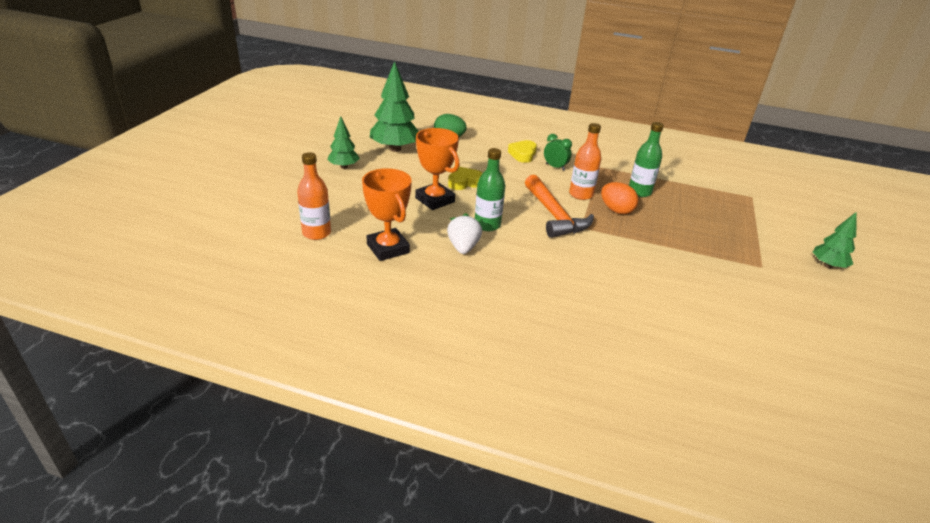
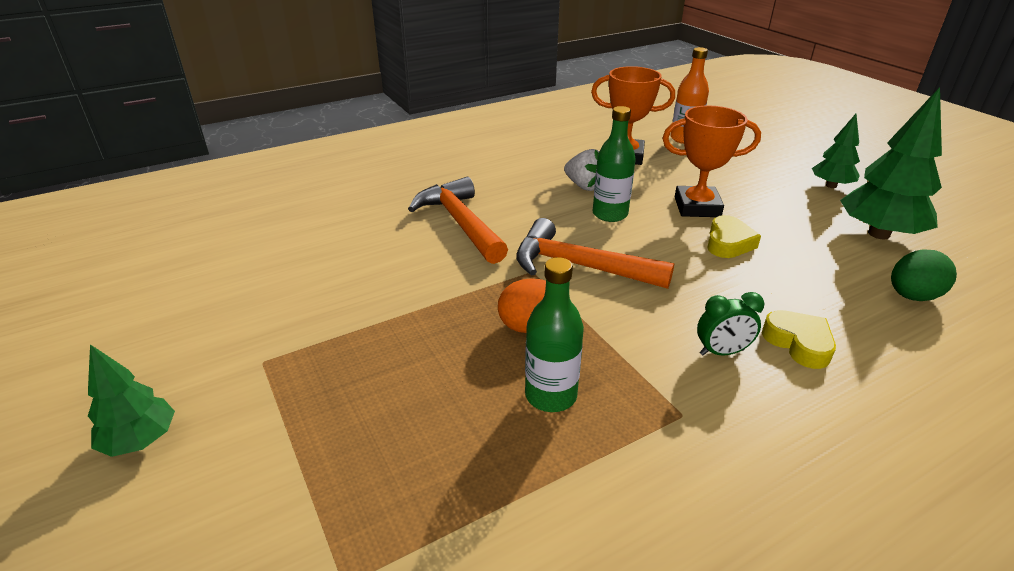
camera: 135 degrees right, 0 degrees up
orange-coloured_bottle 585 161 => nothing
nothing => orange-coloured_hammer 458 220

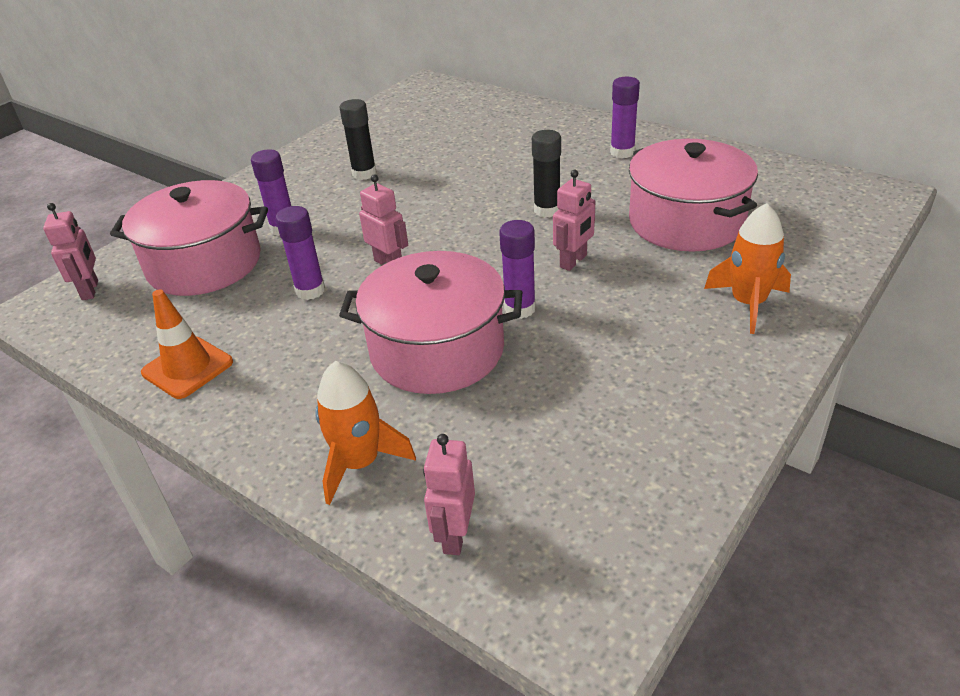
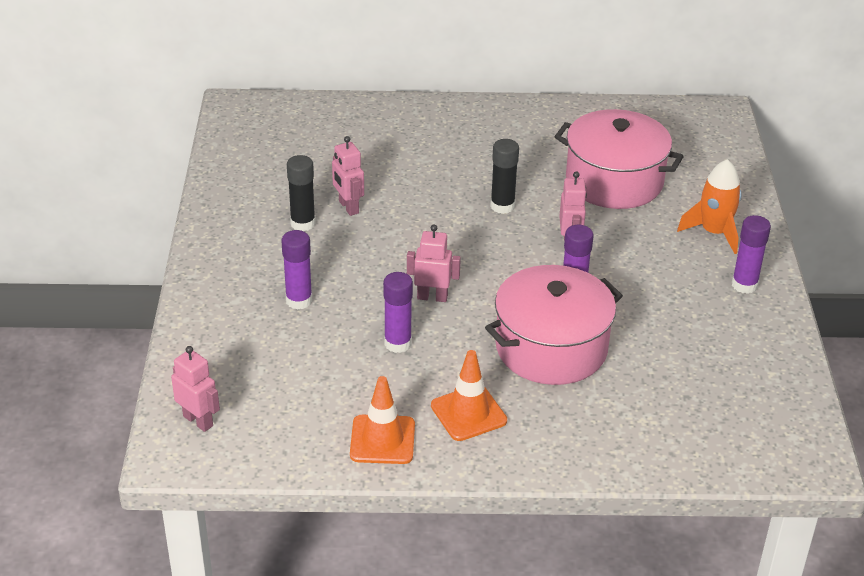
camera: 40 degrees left, 0 degrees up
violet_stick_of_glue 625 117 => violet_stick_of_glue 751 254, shifted
rosy_pot 189 238 => nothing
orange-coloured_rocket 365 433 => nothing
rosy_toy_robot 449 494 => rosy_toy_robot 348 176, shifted
nothing => orange-coloured_road_cone 469 395

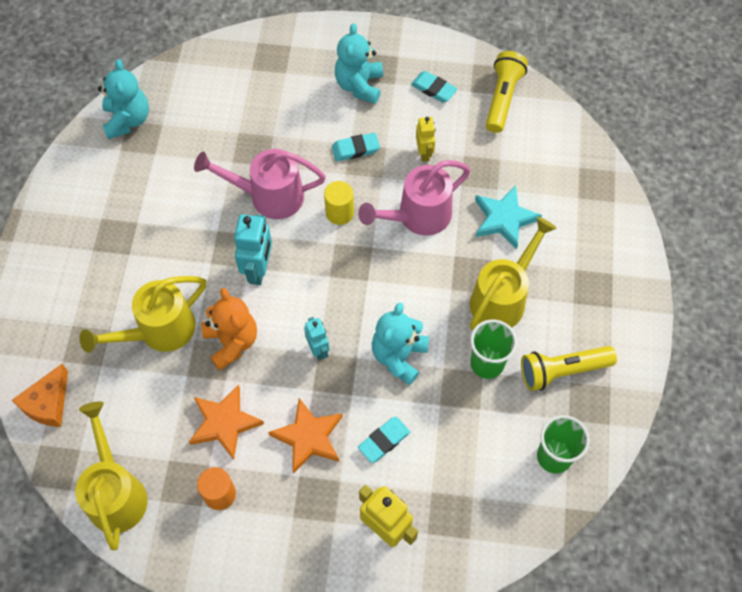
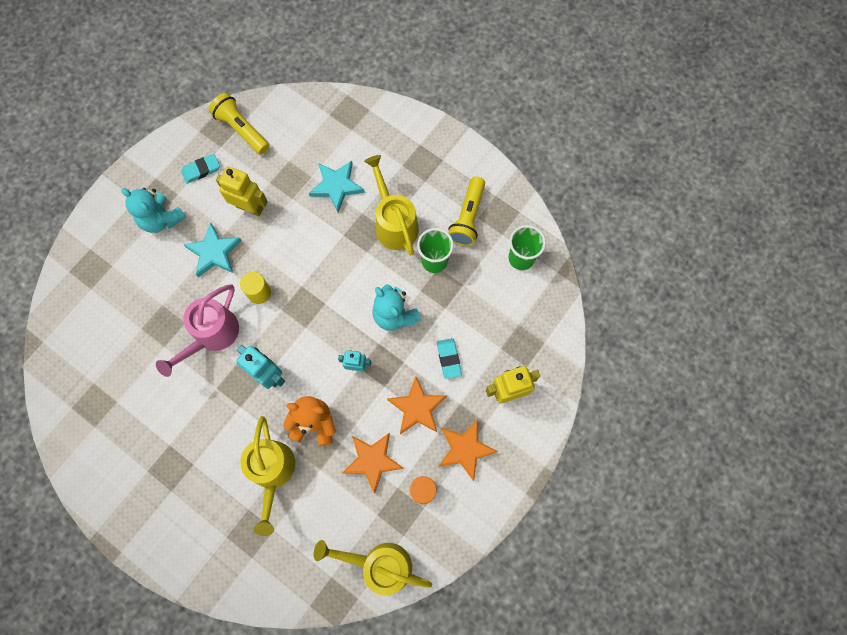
camera: 60 degrees left, 10 degrees up
teal_stuffed_bear 123 99 => nothing
yellow_toy_robot 425 139 => yellow_toy_robot 242 191, x1.61
teal_pencil_eraser 356 147 => teal_star_shape 213 249
rosy_watering_can 414 197 => nothing
orange-coloured_piece_of_cheese 40 395 => nothing
nothing => orange-coloured_star_shape 468 450

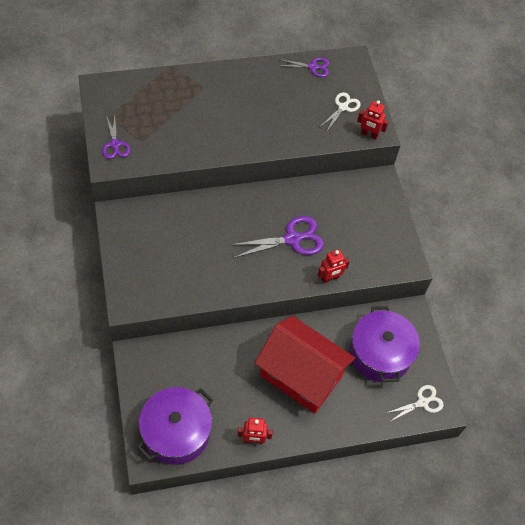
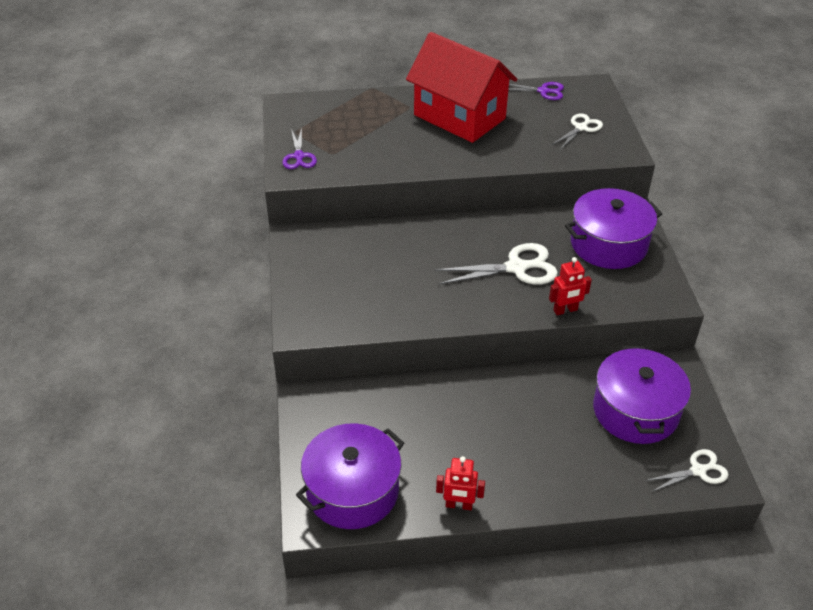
camera: 10 degrees right, 15 degrees down
crimson_toy_robot 373 119 => nothing
violet_pair_of_scissors 277 237 => white_pair_of_scissors 496 264
crimson_house 305 365 => crimson_house 461 87, shifted
nothing => violet_pot 613 228

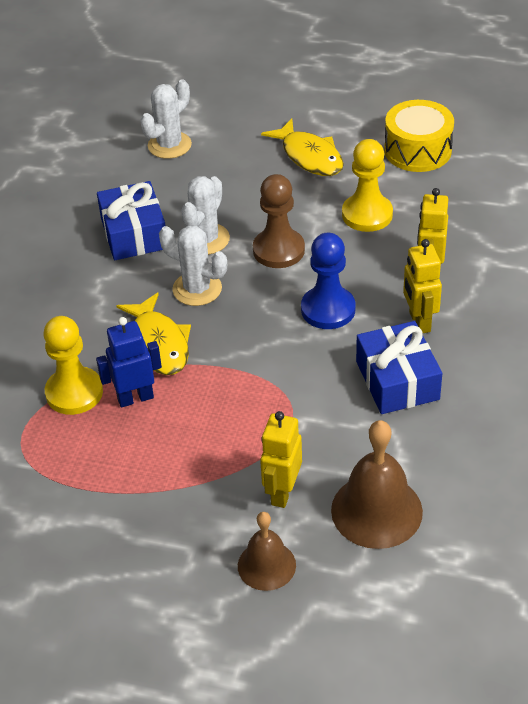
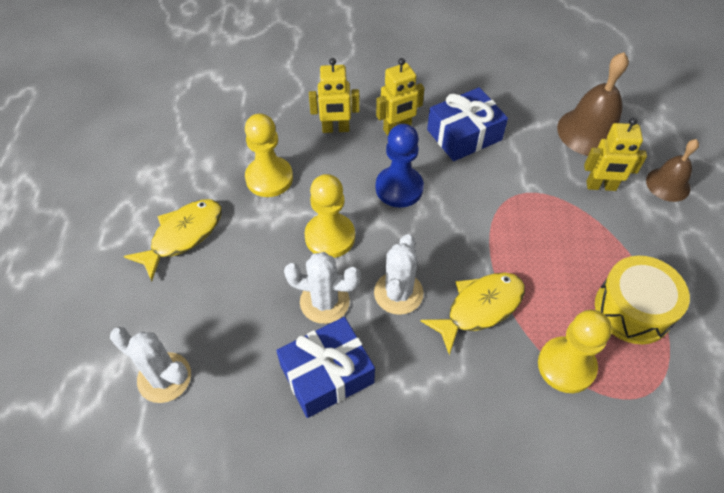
camera: 105 degrees left, 10 degrees up
yellow_drum 419 136 => yellow_drum 642 300, shifted
brown_chess_pawn 279 221 => yellow_chess_pawn 330 216
blue_toy_robot 129 362 => nothing

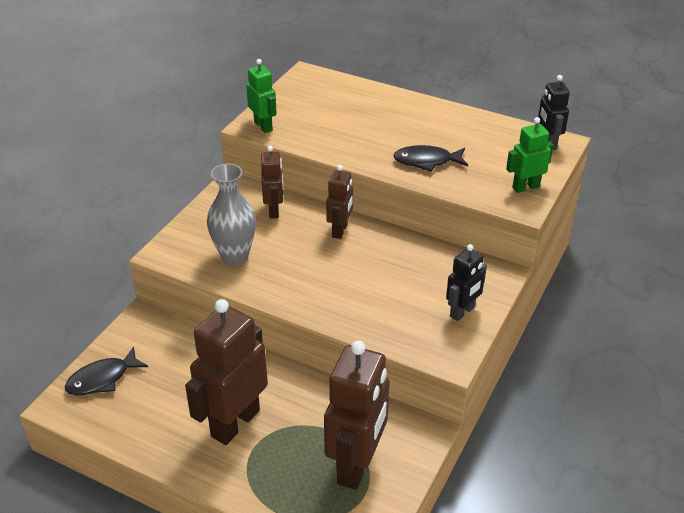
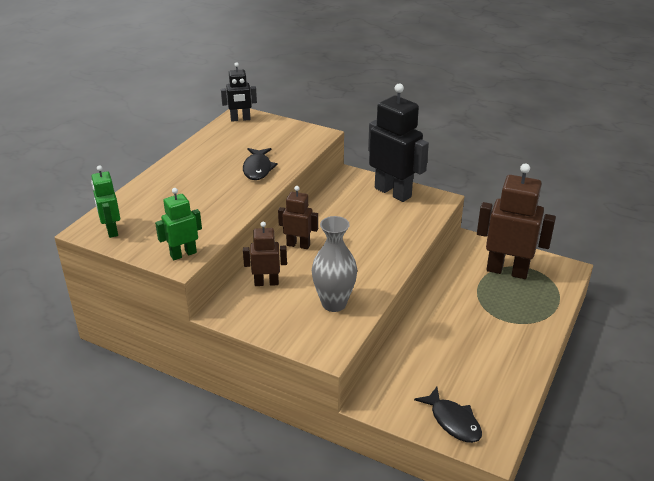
camera: 90 degrees left, 5 degrees down
green_toy_robot 530 155 => green_toy_robot 105 201, shifted
ebony_toy_robot 466 282 => ebony_toy_robot 398 142, x1.85
brown_toy_robot 226 372 => nothing

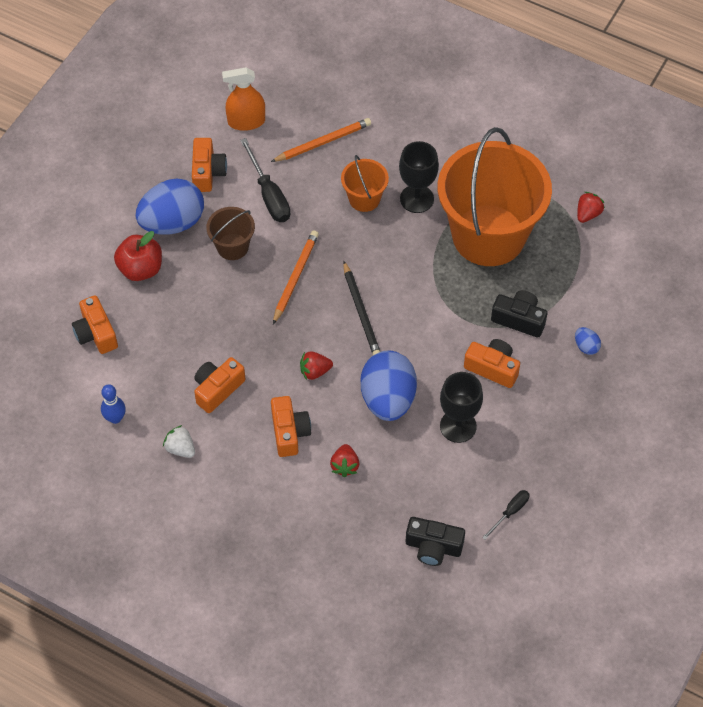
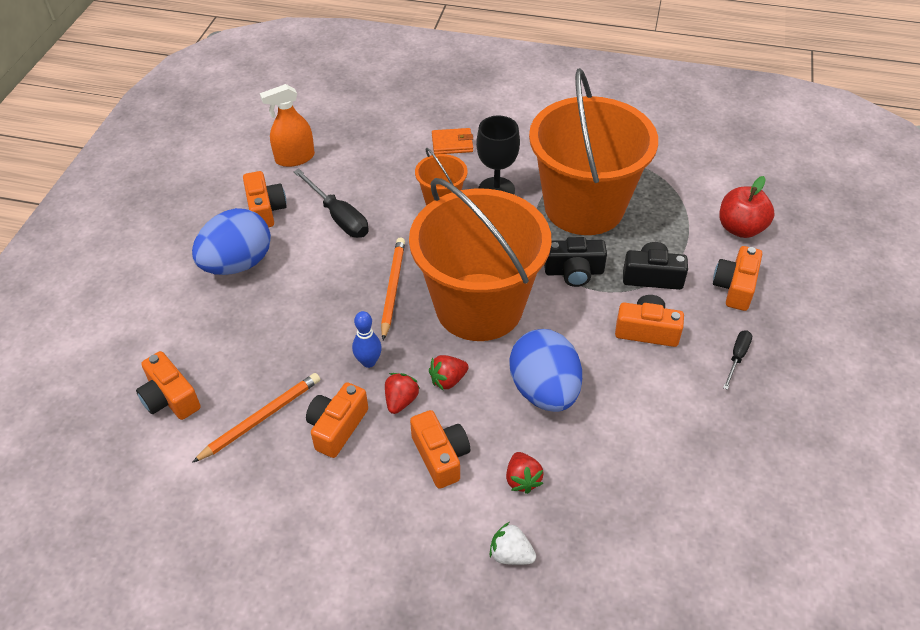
camera: 15 degrees left, 10 degrees down
orange-coloured_wooden_pencil 321 140 => orange-coloured_wooden_pencil 256 418, shifted
crimson_toy_strawberry 591 207 => crimson_toy_strawberry 402 393, shifted
brown_bucket 230 233 => nothing
crimson_toy_apple 138 256 => crimson_toy_apple 746 207, shifted
ebony_wooden_pencil 361 308 => orange-coloured_bucket 480 259
blue_egg_shape 588 341 => orange-coloured_photo_camera 737 278
ebony_goblet 461 407 => nothing
blue_skittle 113 404 => blue_skittle 367 339, shifted
white_toy_strawberry 179 441 => white_toy_strawberry 512 543, shifted
ebony_screwdriver 506 515 => ebony_screwdriver 737 360, shifted
ebony_photo_camera 435 541 => ebony_photo_camera 575 262, shifted
nothing => orange-coloured_billfold 452 141

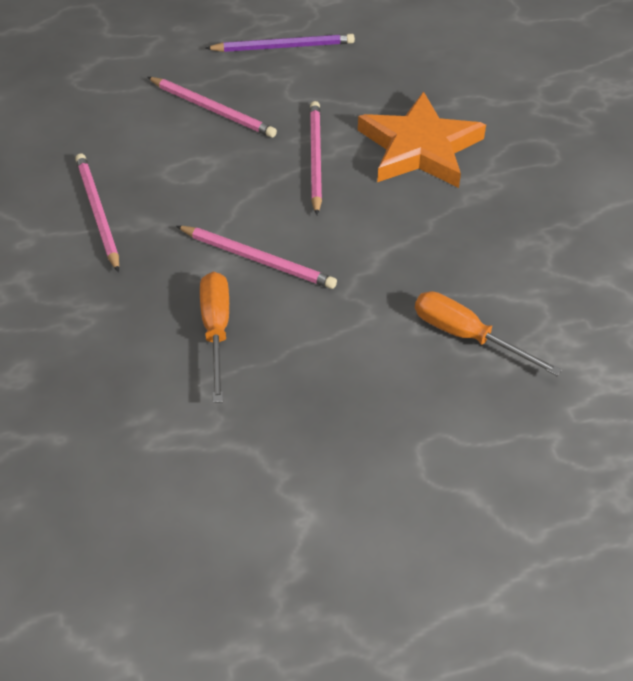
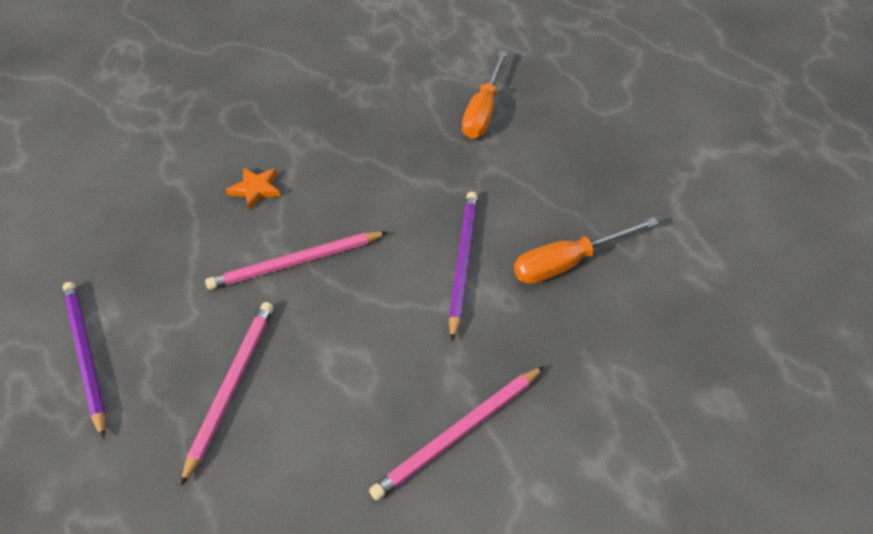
camera: 105 degrees left, 0 degrees up
orange-coloured_star_shape 422 139 => orange-coloured_star_shape 253 189, x0.41
rosy_wooden_pencil 256 257 => violet_wooden_pencil 463 266

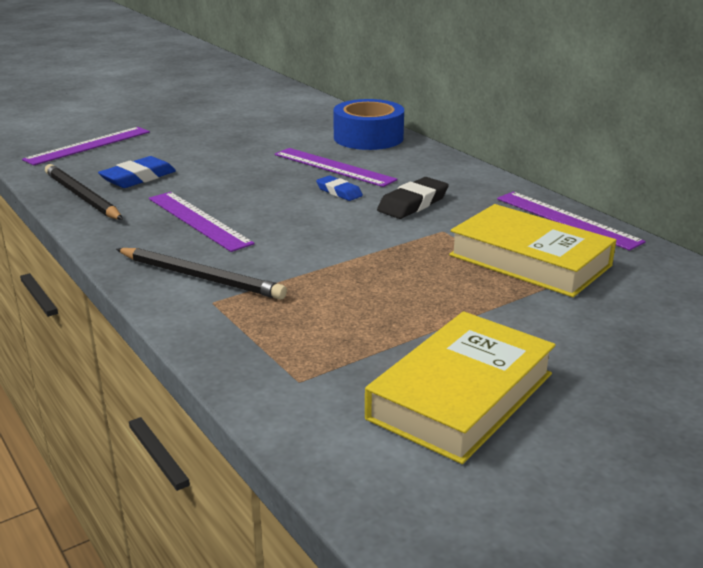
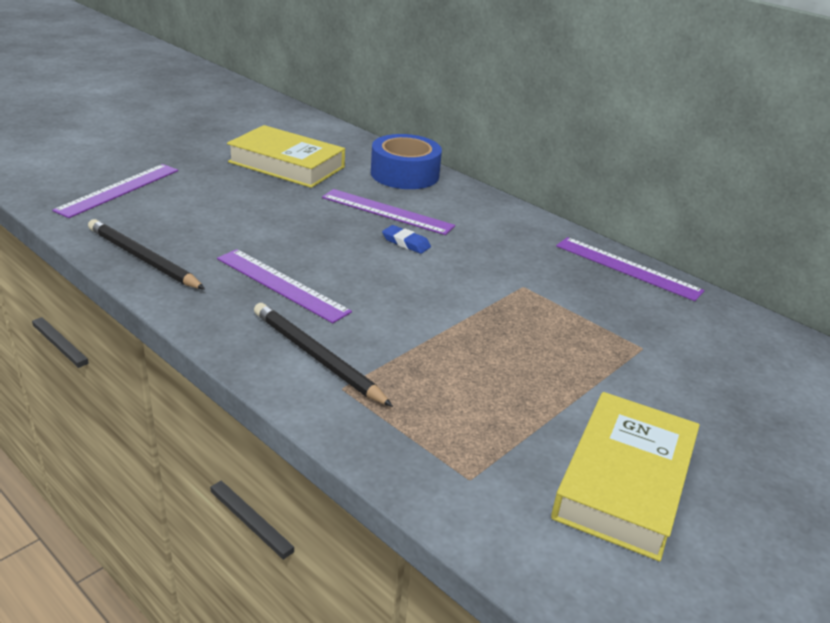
camera: 15 degrees left, 5 degrees up
blue_pencil_eraser 137 172 => nothing
ebony_pencil_eraser 413 198 => nothing
yellow_hardcover 532 250 => yellow_hardcover 286 156, shifted
ebony_wooden_pencil 201 274 => ebony_wooden_pencil 323 355, 150 degrees counterclockwise

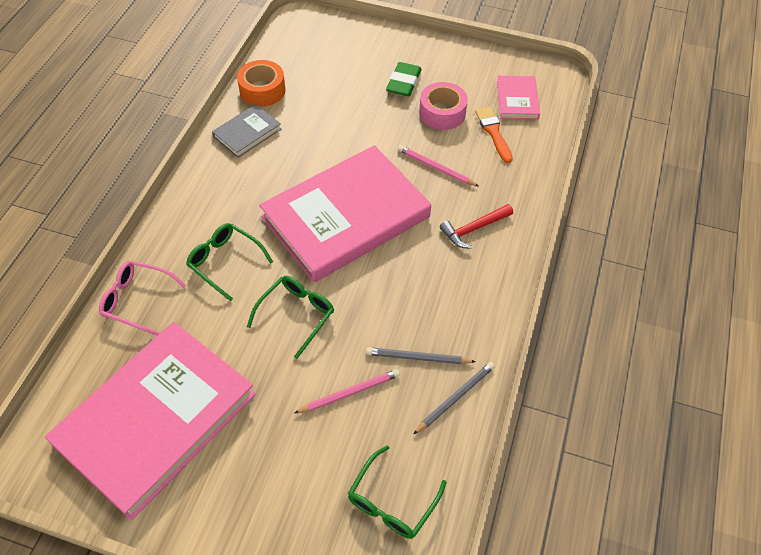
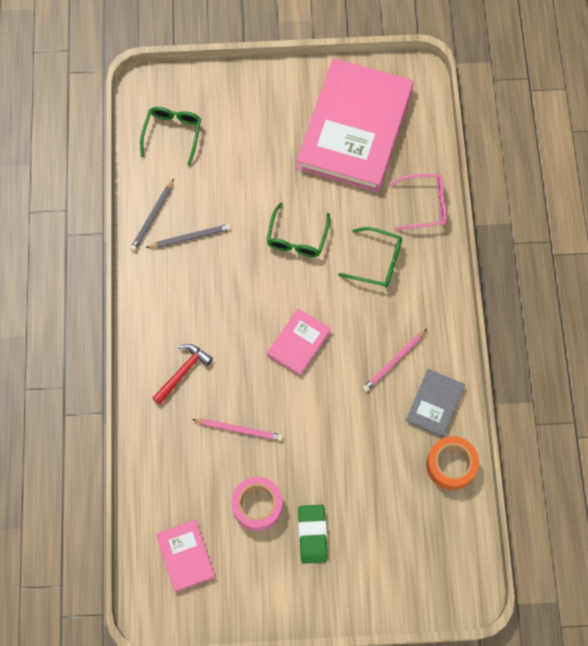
camera: 160 degrees right, 15 degrees up
orange-coloured_brush 494 135 => nothing
rosy_hardcover 345 213 => rosy_hardcover 299 342, x0.44
rosy_wooden_pencil 347 391 => rosy_wooden_pencil 395 360, shifted

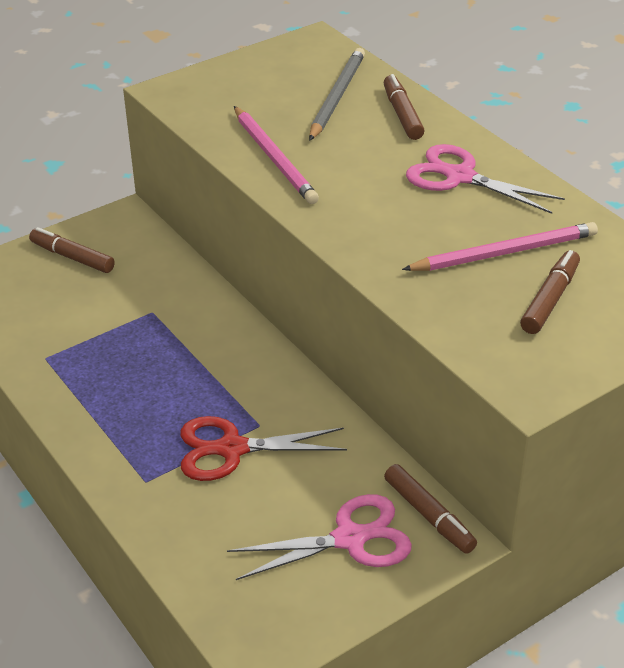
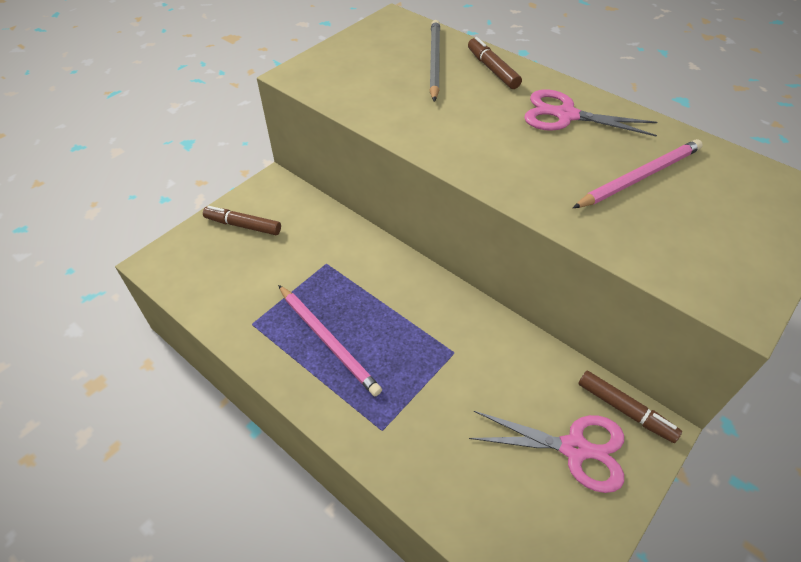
camera: 15 degrees left, 10 degrees up
rosy_wooden_pencil 276 155 => rosy_wooden_pencil 330 340, shifted
brown_felt_pen 550 292 => nothing
crimson_pair_of_scissors 263 448 => nothing
rosy_pair_of_scissors 319 537 => rosy_pair_of_scissors 546 452, 45 degrees clockwise

